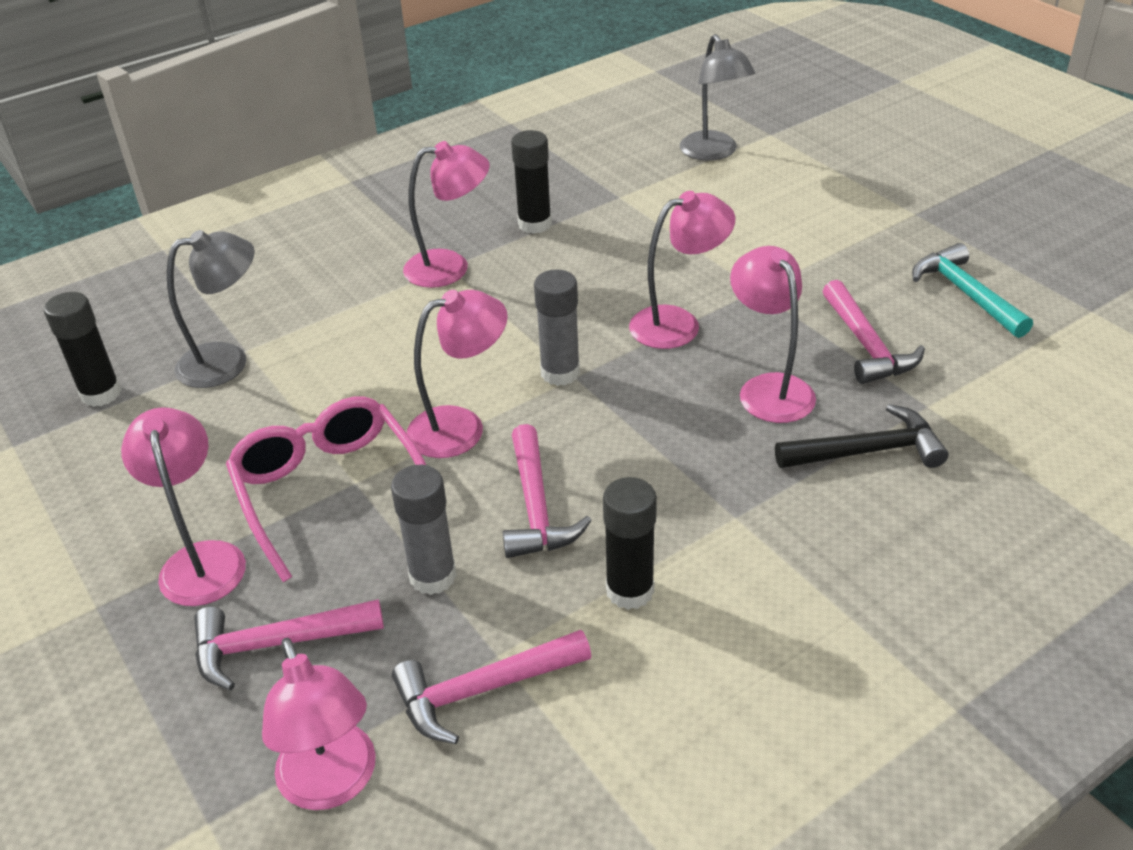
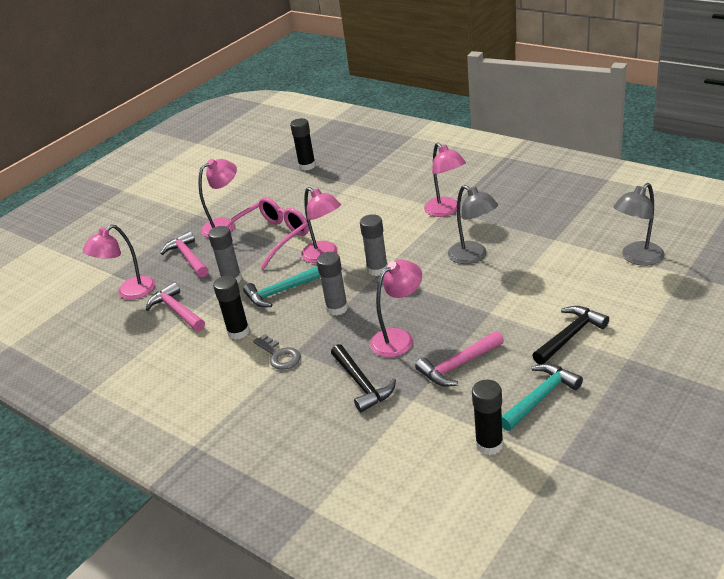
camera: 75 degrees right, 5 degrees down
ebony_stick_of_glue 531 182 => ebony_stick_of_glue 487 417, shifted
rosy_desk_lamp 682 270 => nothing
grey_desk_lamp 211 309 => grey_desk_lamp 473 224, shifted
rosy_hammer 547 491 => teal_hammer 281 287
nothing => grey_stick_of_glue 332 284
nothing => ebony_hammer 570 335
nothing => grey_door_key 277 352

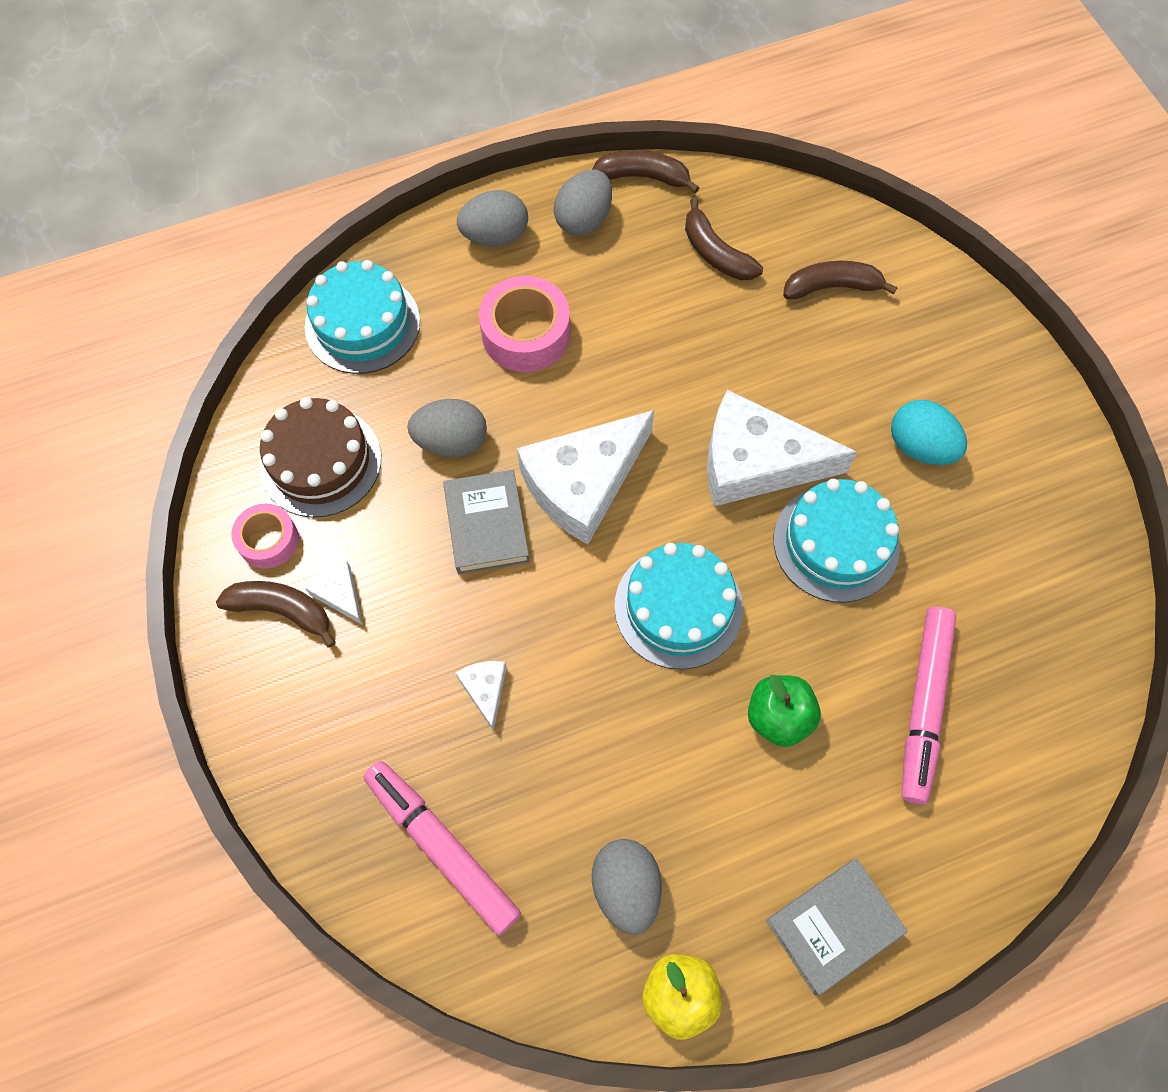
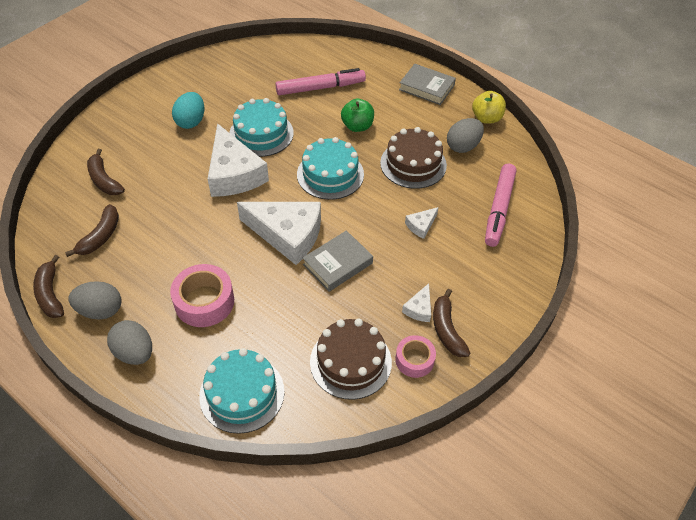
camera: 120 degrees left, 15 degrees down
grey_egg_shape 447 428 => nothing
nothing => brown_layer_cake 413 158

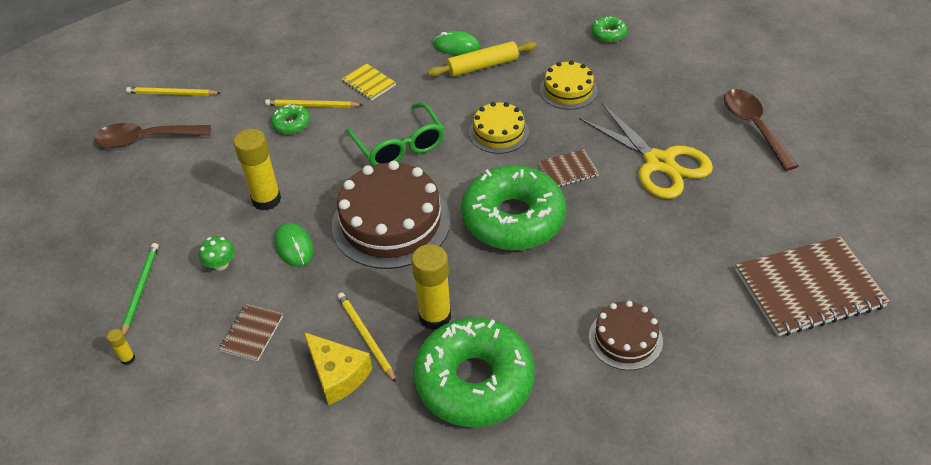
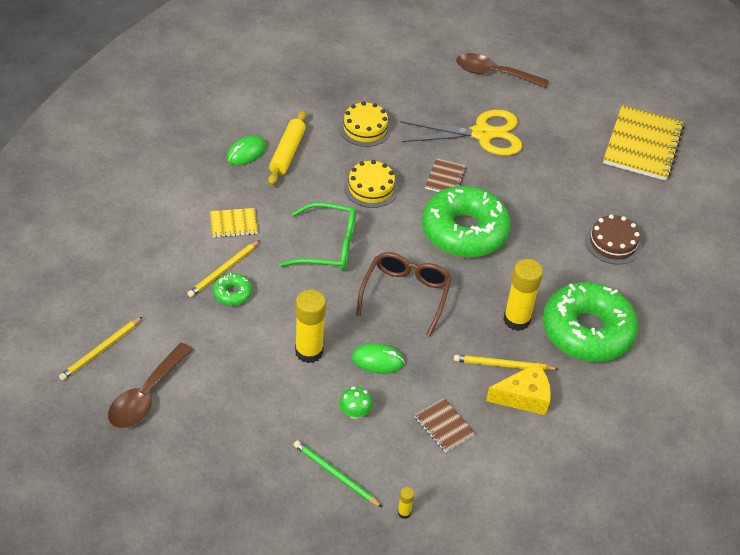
camera: 60 degrees left, 0 degrees up
green_donut 609 29 => nothing
brown_layer_cake 391 215 => brown_spectacles 404 294
brown_notepad 812 286 => yellow_notepad 643 143

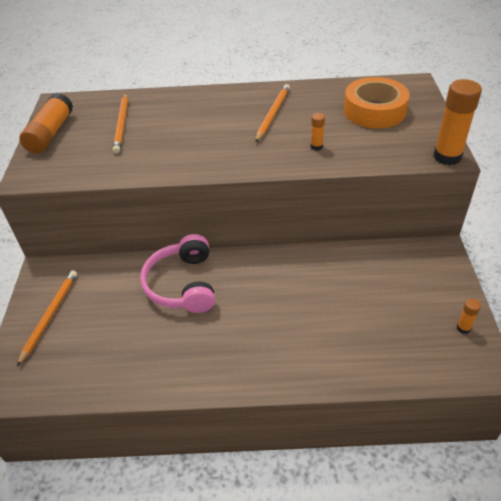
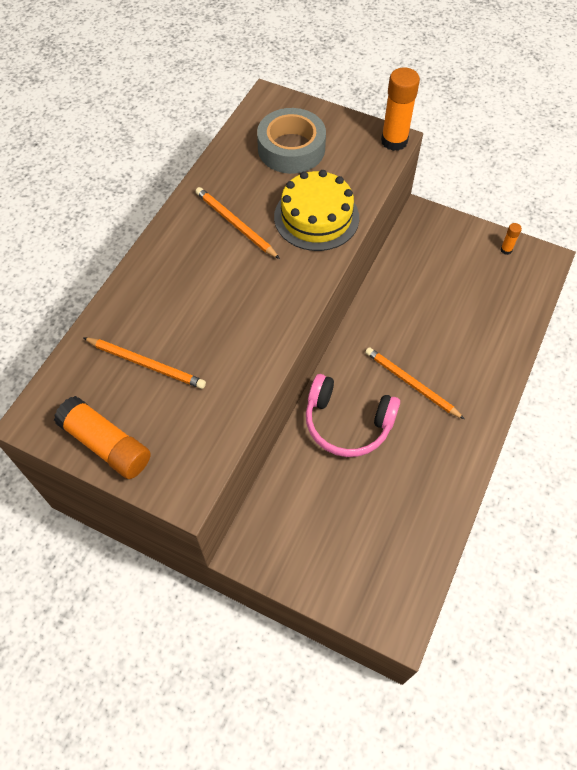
camera: 65 degrees left, 15 degrees up
orange-coloured_sticky_tape 377 102 => grey_sticky_tape 291 141
orange-coloured_stick_of_glue 318 131 => yellow_layer_cake 316 210
orange-coloured_wooden_pencil 47 318 => orange-coloured_wooden_pencil 414 383, shifted

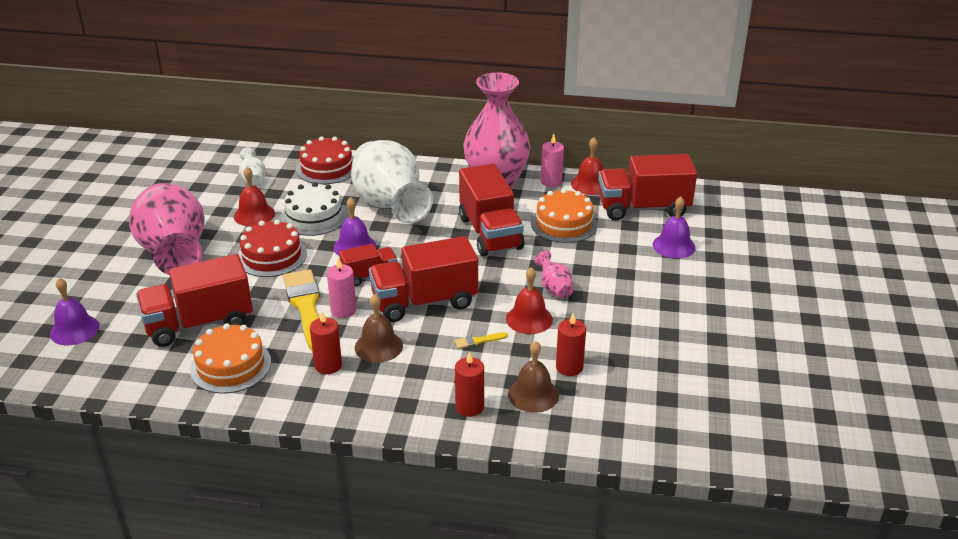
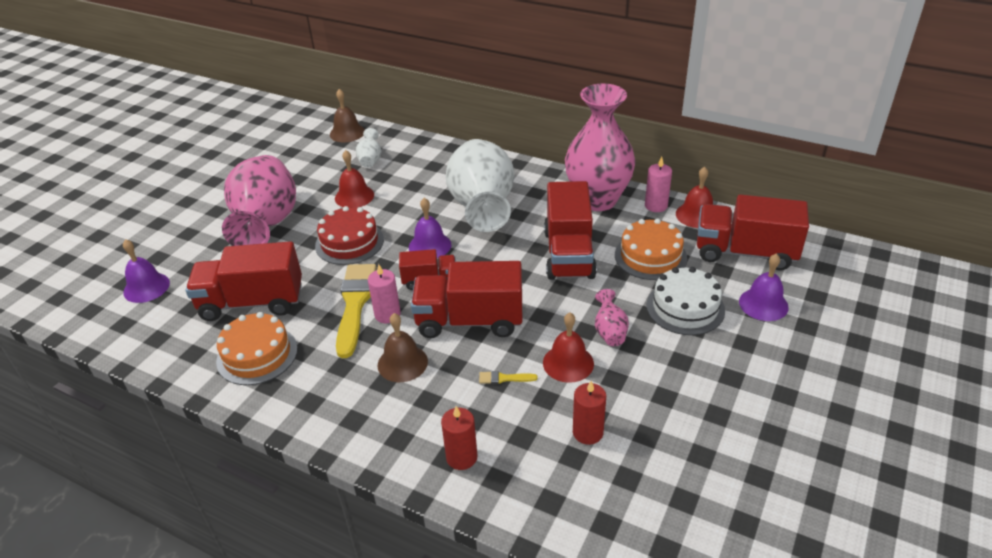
camera: 20 degrees right, 5 degrees up
crimson_layer_cake 324 160 => nothing
white_layer_cake 314 209 => white_layer_cake 685 301, shifted
crimson_candle 326 342 => nothing
brown_bell 533 377 => brown_bell 347 115, shifted

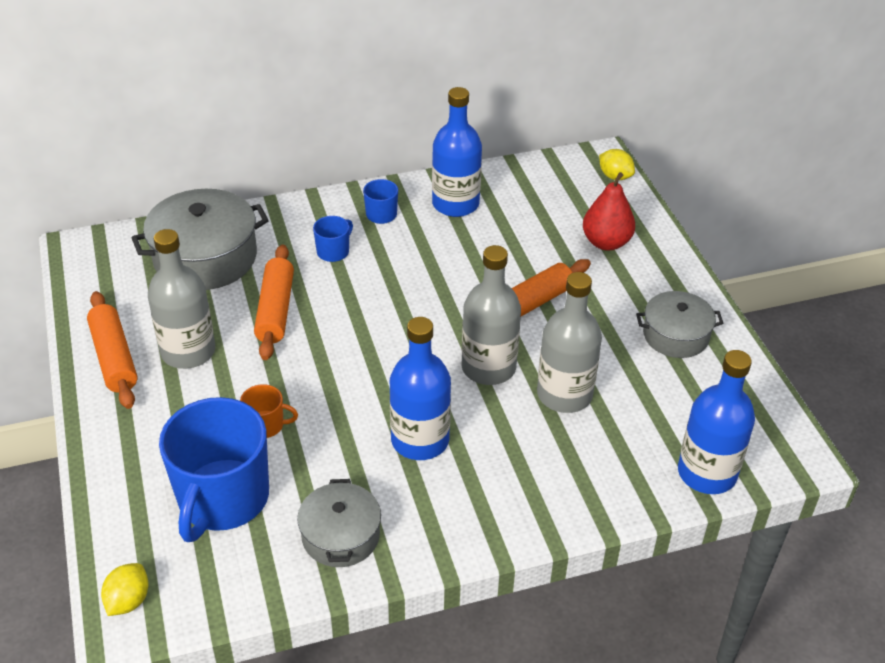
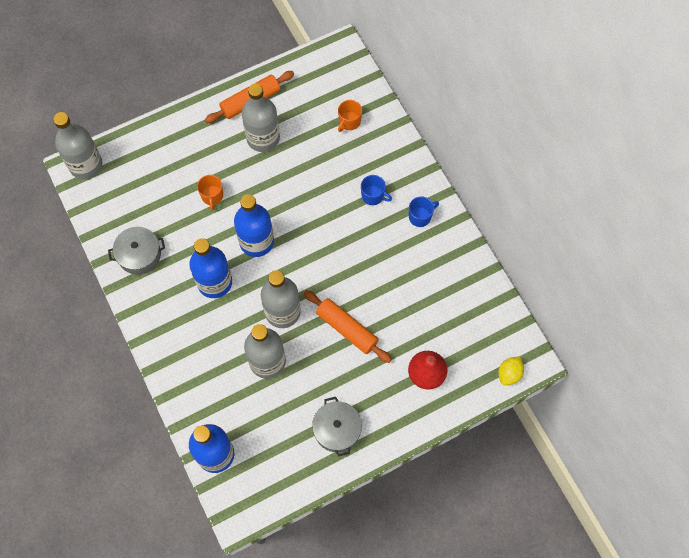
camera: 80 degrees right, 25 degrees up
blue_bottle 457 152 => blue_bottle 254 225, shifted
grey_pot 200 239 => orange-coloured_coffee_mug 350 116
orange-coloured_pastry_roller 274 302 => nothing
blue_coffee_mug 214 469 => nothing
yellow_lemon 125 589 => grey_bottle 77 145

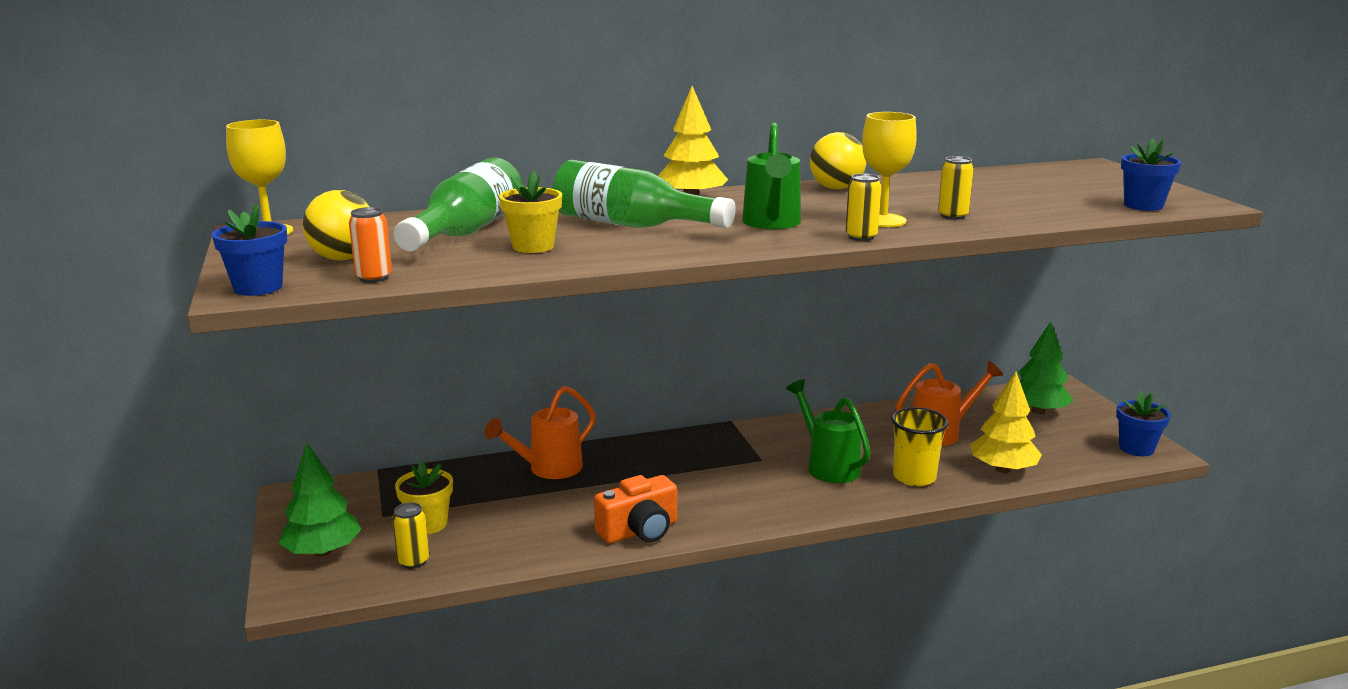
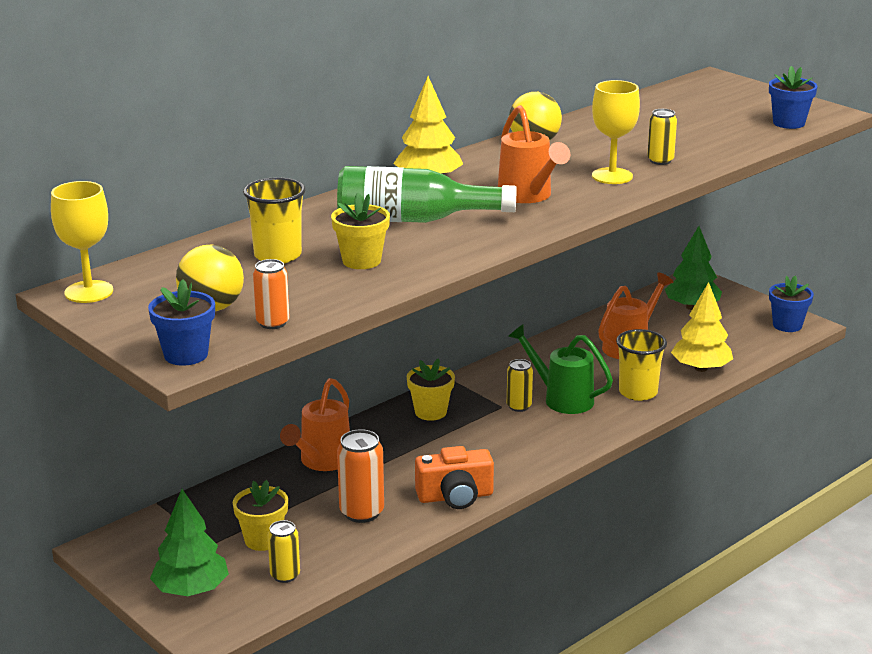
camera: 25 degrees left, 5 degrees up
green_watering_can 771 175 => orange-coloured_watering_can 534 154
green_bottle 458 204 => yellow_tumbler 274 220
yellow_can 863 207 => yellow_can 520 385, shifted
orange-coloured_photo_camera 635 509 => orange-coloured_photo_camera 454 477, 45 degrees clockwise
nothing => yellow_plant_pot 431 389
nothing => orange-coloured_can 360 476

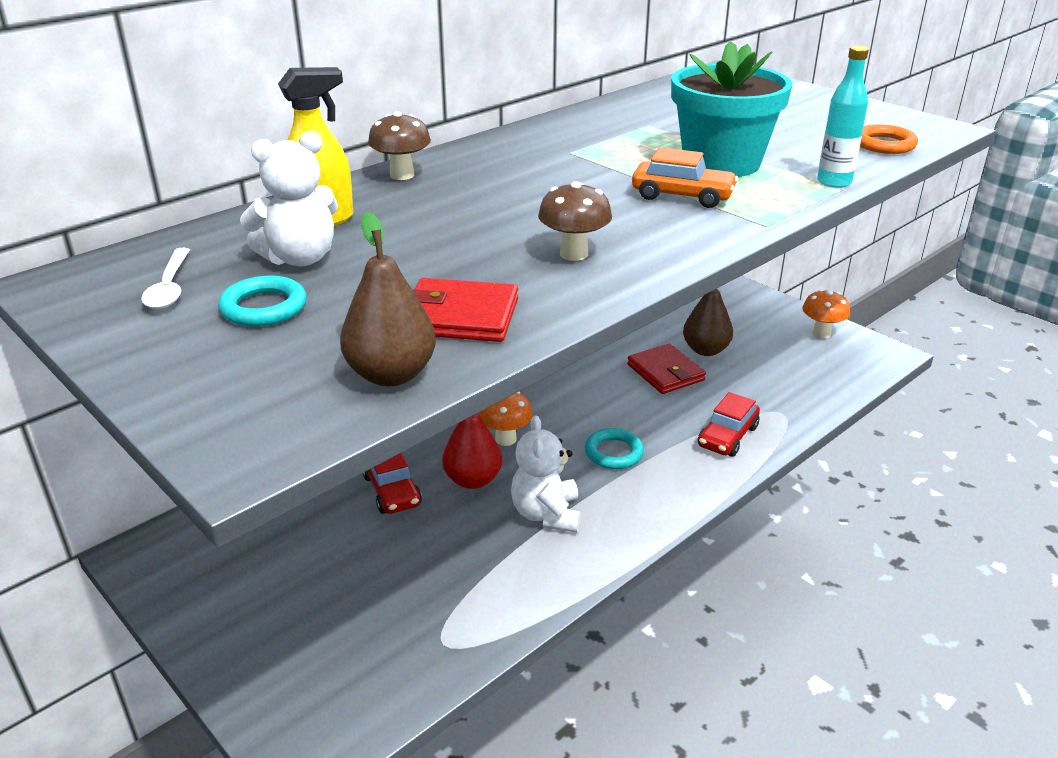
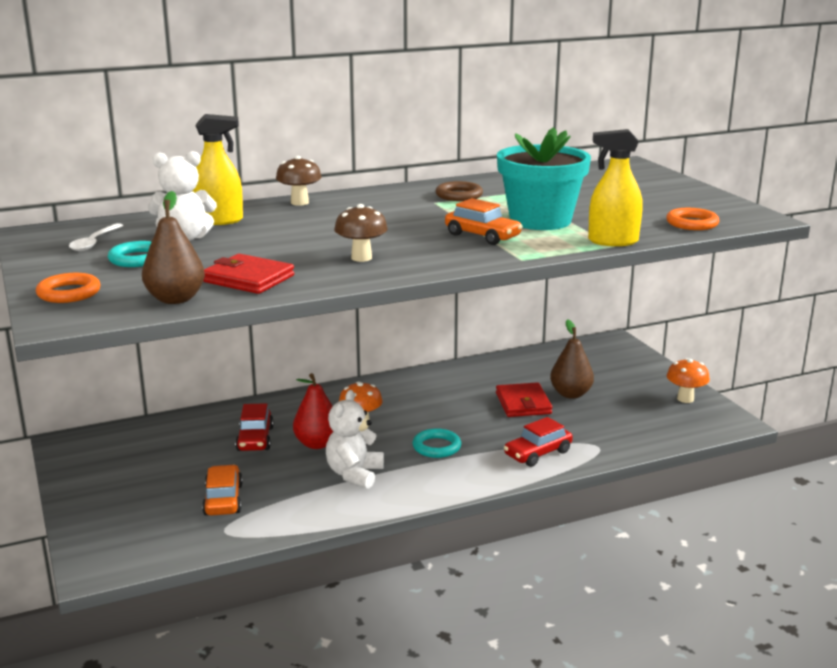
camera: 20 degrees right, 10 degrees down
teal_bottle 843 117 => yellow_sprayer 615 187
nothing => brown_torus 459 191
nothing => orange-coloured_torus 68 288
nothing => orange-coloured_car 222 490

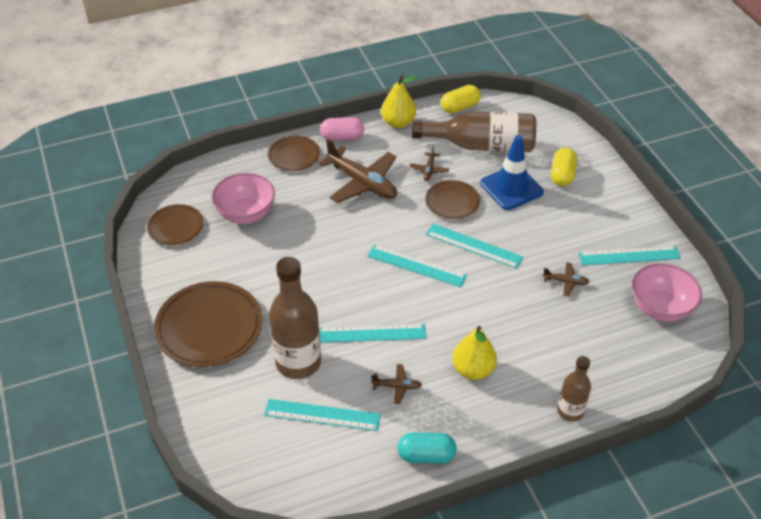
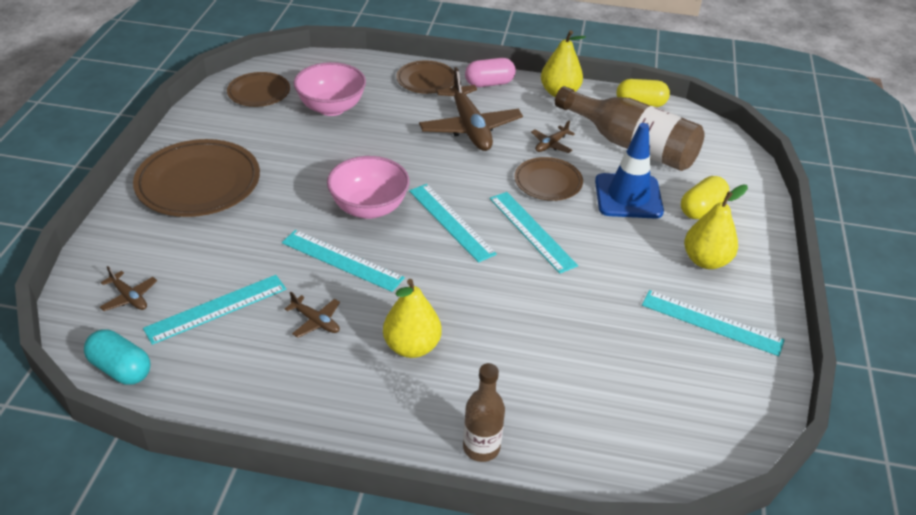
camera: 30 degrees right, 5 degrees down
rosy_capsule 342 129 => rosy_capsule 490 72, 45 degrees counterclockwise
brown_bottle 295 318 => nothing
brown_toy_plane 566 279 => brown_toy_plane 128 288, shifted
rosy_serving_bowl 667 292 => rosy_serving_bowl 368 187, shifted
teal_ruler 322 415 => teal_ruler 214 310, 75 degrees counterclockwise
teal_capsule 427 448 => teal_capsule 117 357, shifted
nothing => yellow_toy_pear 716 227

